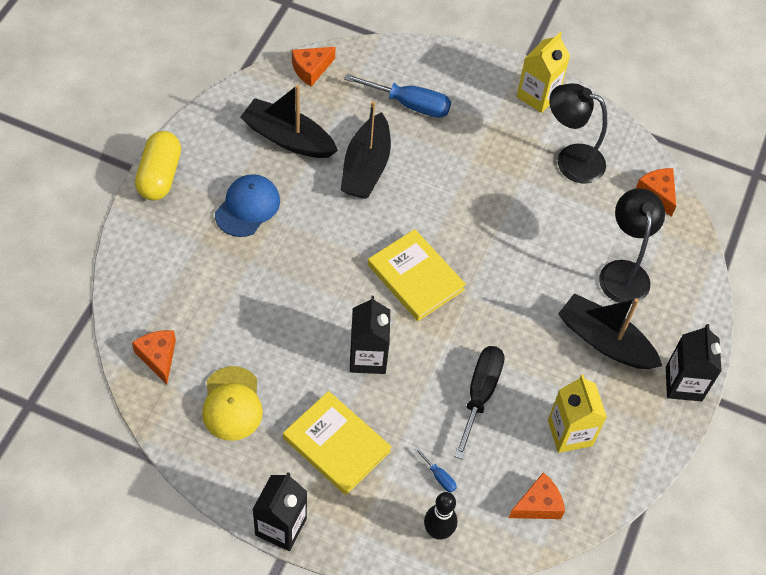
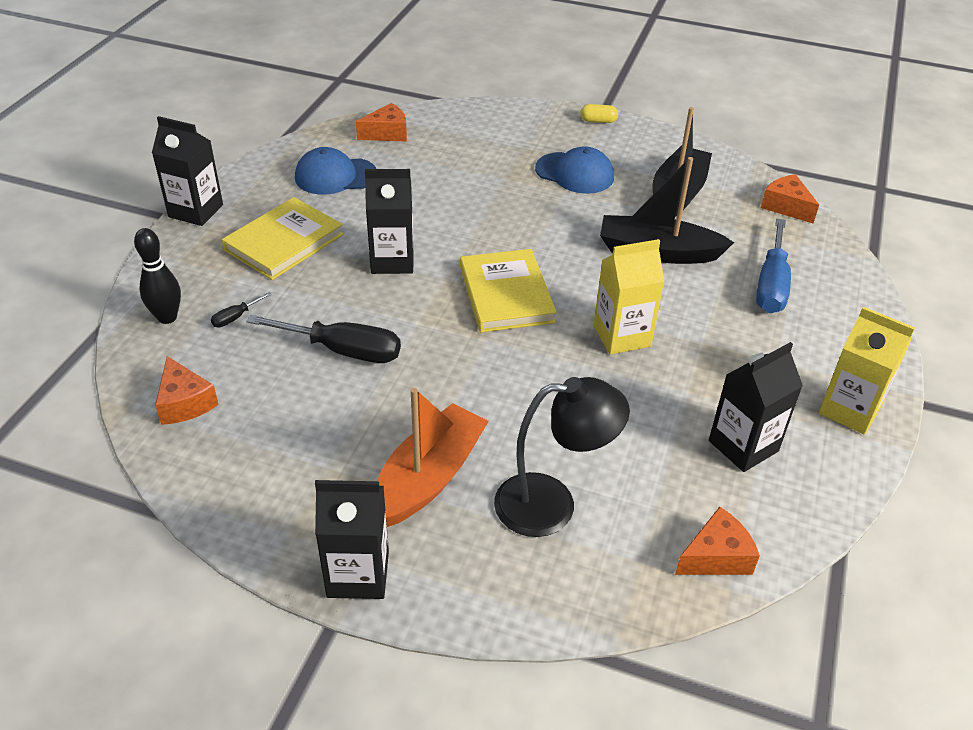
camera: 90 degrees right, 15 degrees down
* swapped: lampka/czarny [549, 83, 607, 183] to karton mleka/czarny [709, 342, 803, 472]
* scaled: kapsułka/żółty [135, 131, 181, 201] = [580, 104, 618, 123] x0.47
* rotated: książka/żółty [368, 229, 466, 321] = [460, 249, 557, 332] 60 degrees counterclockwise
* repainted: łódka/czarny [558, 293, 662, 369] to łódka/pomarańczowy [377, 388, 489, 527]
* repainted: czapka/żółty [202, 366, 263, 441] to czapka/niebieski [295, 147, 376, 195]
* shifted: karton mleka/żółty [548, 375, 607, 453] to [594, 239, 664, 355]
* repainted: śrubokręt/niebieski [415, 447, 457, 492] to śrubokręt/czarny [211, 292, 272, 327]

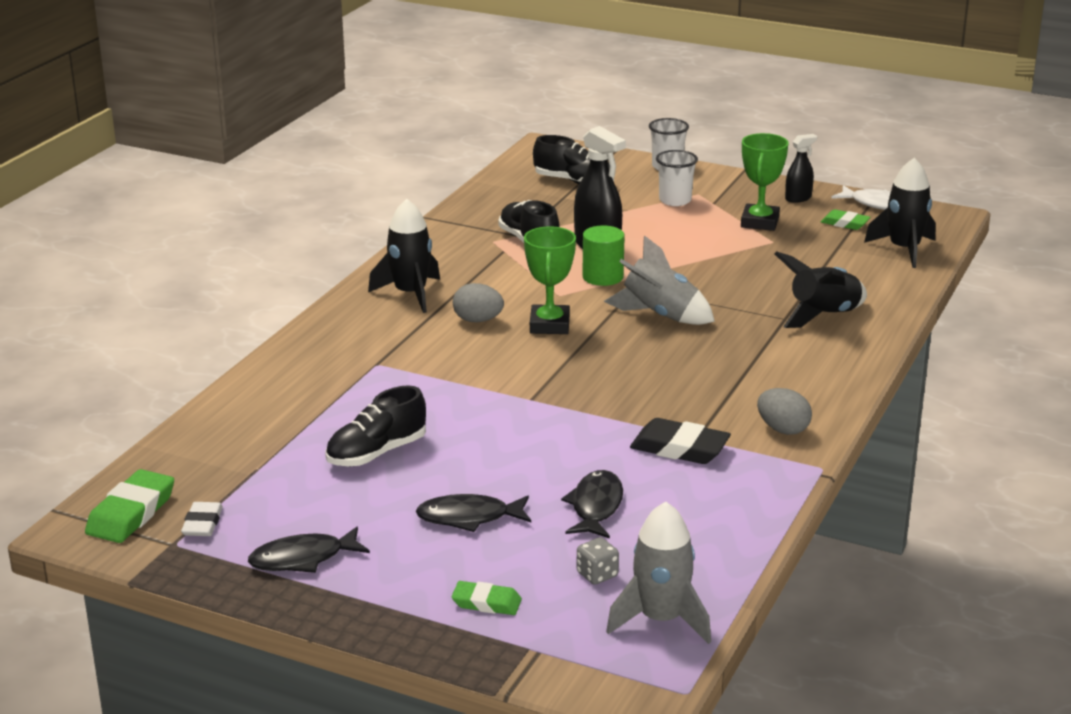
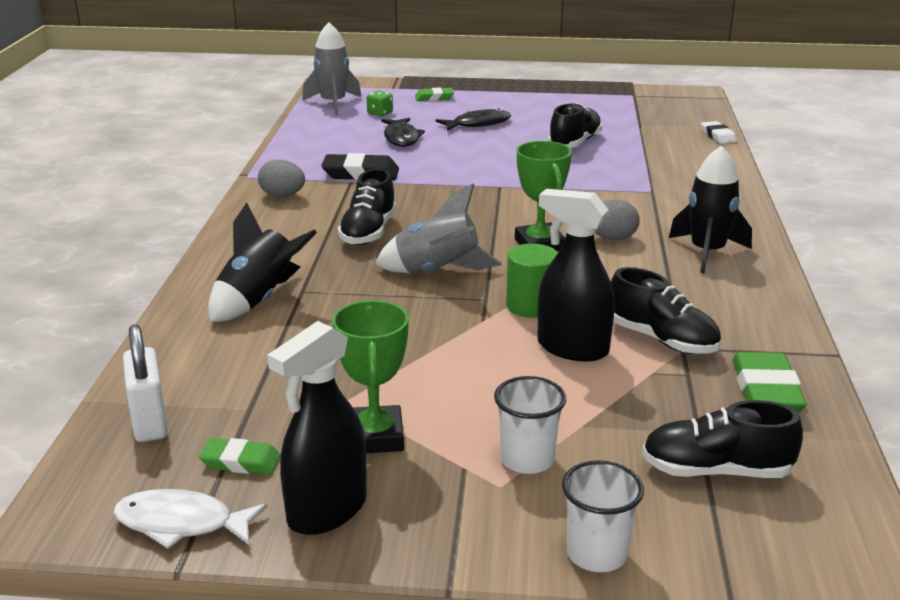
camera: 160 degrees right, 0 degrees up
* scaled: spryskiwacz/czarny [785, 134, 817, 203] = [267, 321, 367, 535] x1.76
* swapped: rakieta/czarny [864, 158, 936, 268] to kłódka/biały [123, 324, 168, 442]
* shifted: gumka do mazania/zielony [85, 469, 174, 543] to [732, 352, 807, 412]
* shifted: gumka do mazania/biały [181, 502, 223, 536] to [701, 121, 737, 144]
* gone: ryba/czarny [248, 526, 370, 573]
* repainted: kostka do gry/szary [577, 537, 619, 585] to kostka do gry/zielony [367, 91, 393, 116]
* new: but/czarny [338, 169, 396, 245]

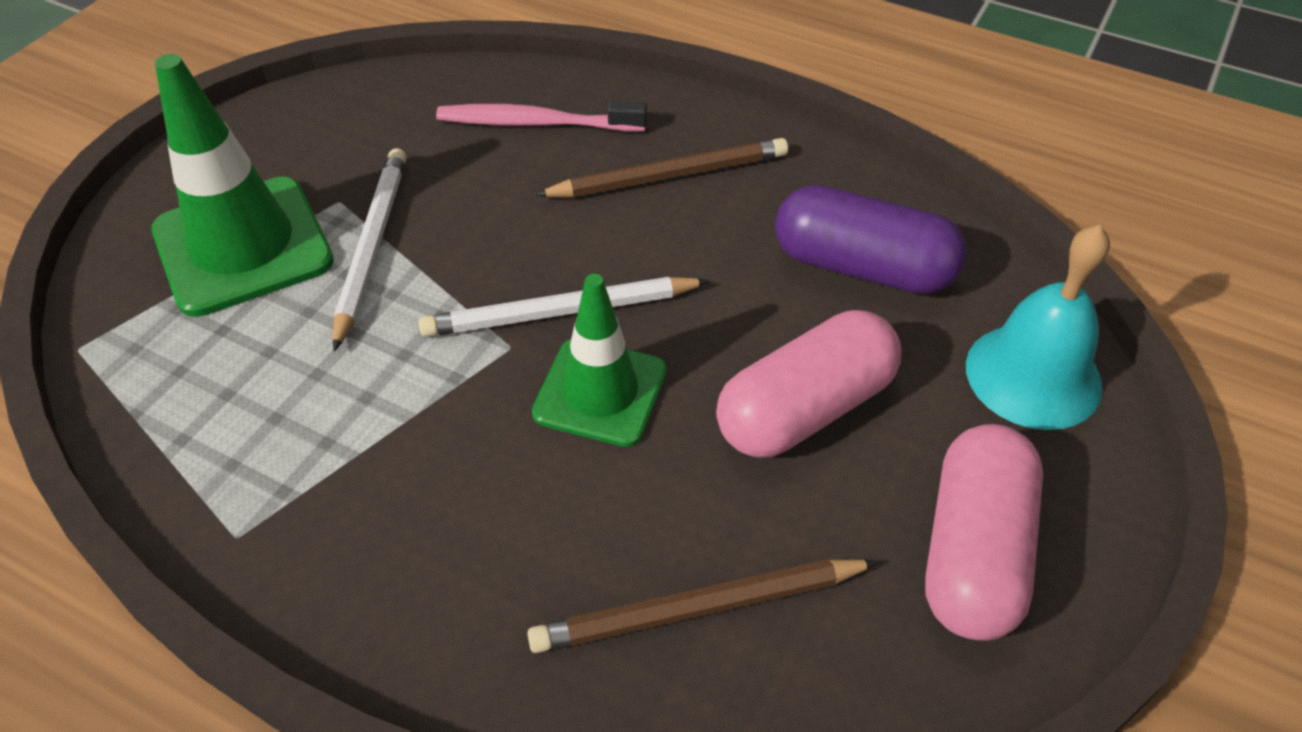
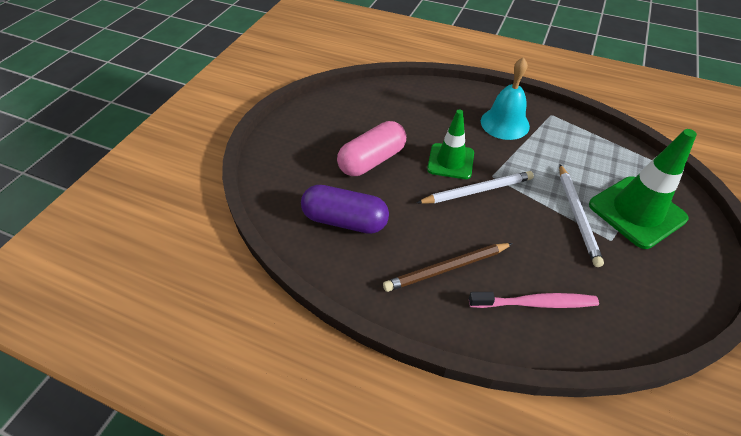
camera: 175 degrees right, 0 degrees up
* shifted: dzwonek/turkusowy [966, 224, 1110, 430] to [481, 57, 530, 140]
* gone: kapsułka/różowy [925, 424, 1043, 641]
* gone: ołówek/brązowy [527, 559, 878, 653]

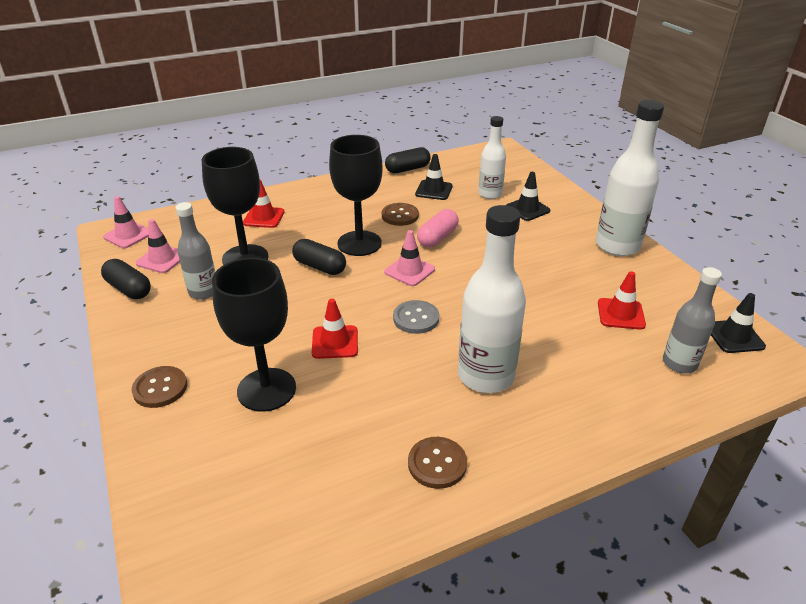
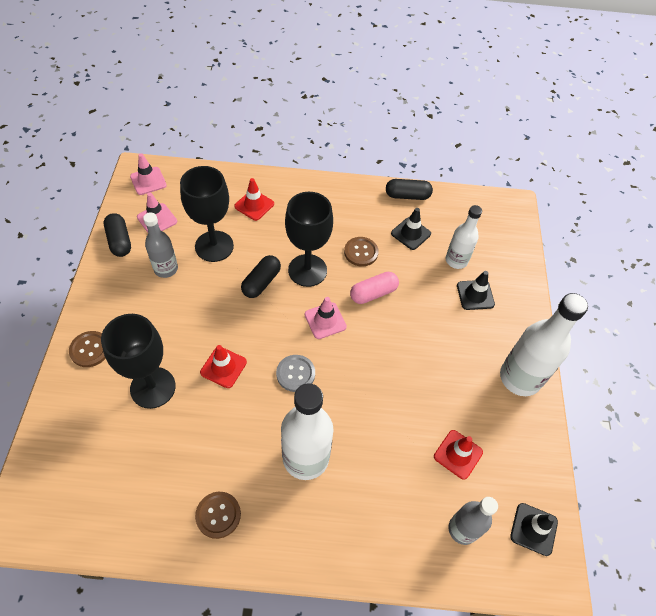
camera: 25 degrees right, 20 degrees up
* rotated: kapsułka/czarny [292, 239, 346, 275] = [241, 255, 281, 298] 60 degrees clockwise

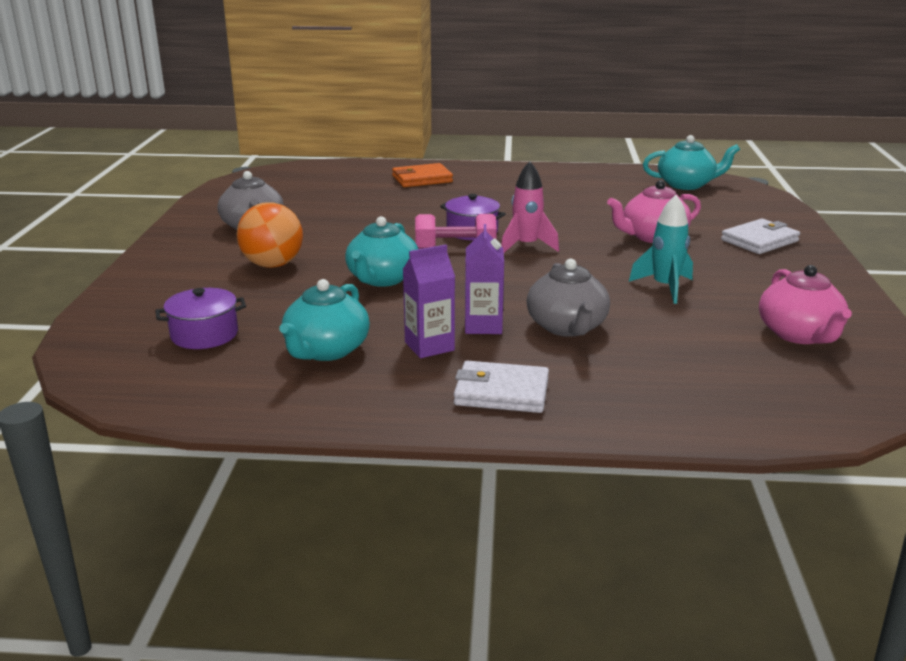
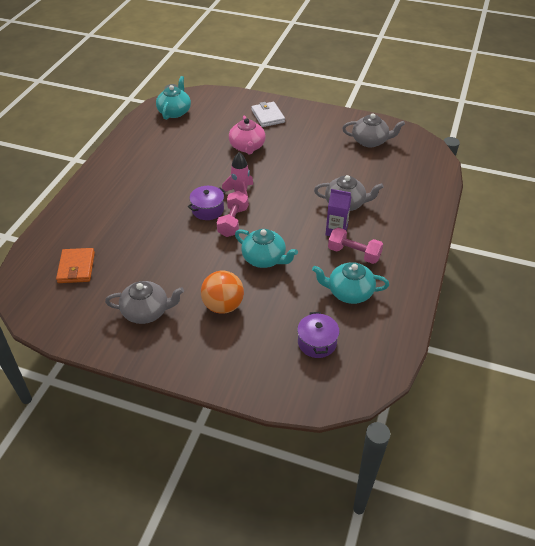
camera: 75 degrees left, 20 degrees up
* shifted: portfel/pomarańczowy [392, 163, 453, 187] to [56, 248, 95, 283]
* gone: rakieta/turkusowy [629, 195, 693, 304]
* swapped: karton mleka/fioletowy [403, 245, 455, 358] to hantel/różowy [328, 228, 383, 264]
* repainted: imbryk/różowy [759, 265, 852, 344] to imbryk/szary [342, 113, 405, 147]
* rotated: imbryk/turkusowy [279, 279, 370, 361] = [312, 262, 389, 304] 150 degrees clockwise
* gone: portfel/biały [454, 361, 549, 413]

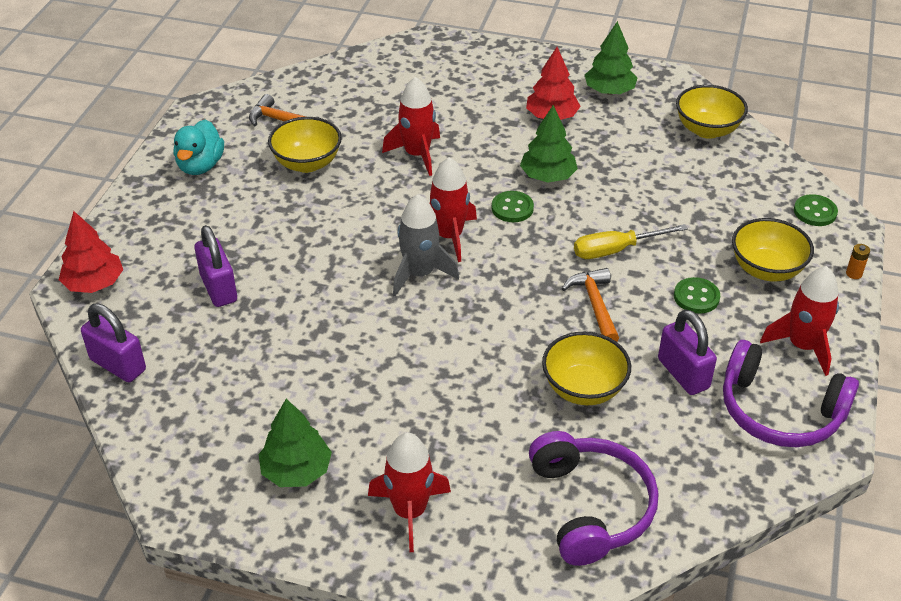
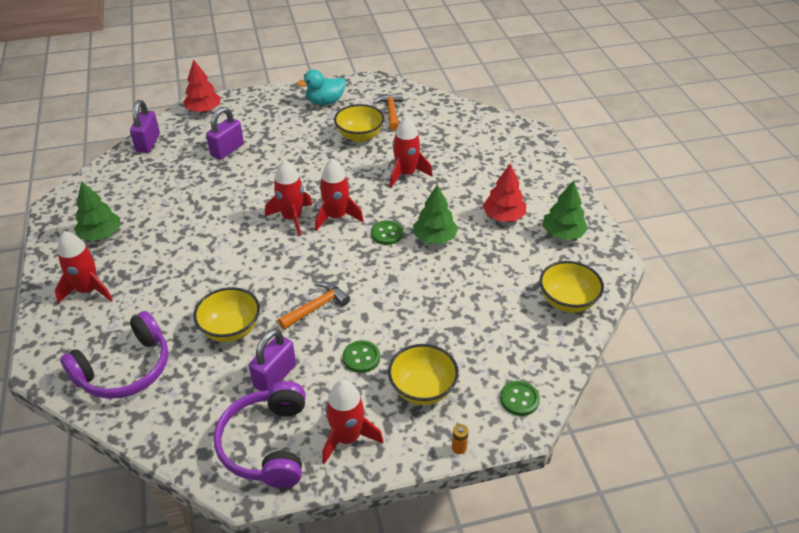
camera: 60 degrees right, 0 degrees up
* repainted: rakieta/szary [393, 194, 459, 296] to rakieta/czerwony [265, 160, 312, 236]
* gone: śrubokręt/żółty [574, 224, 688, 259]

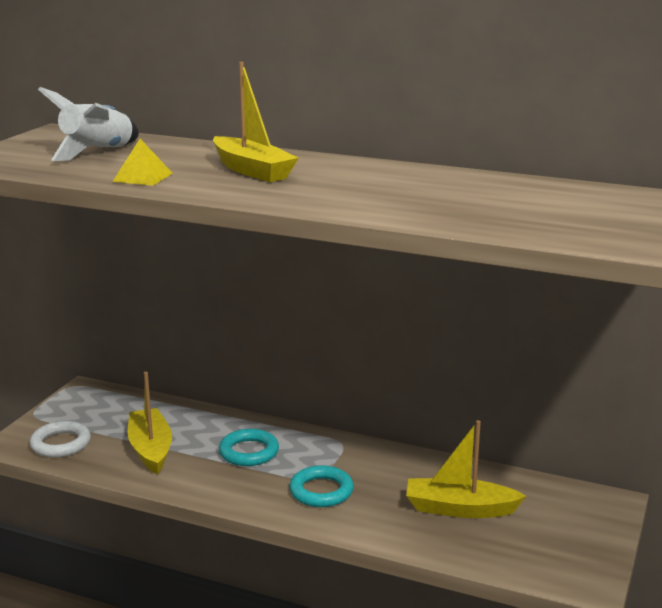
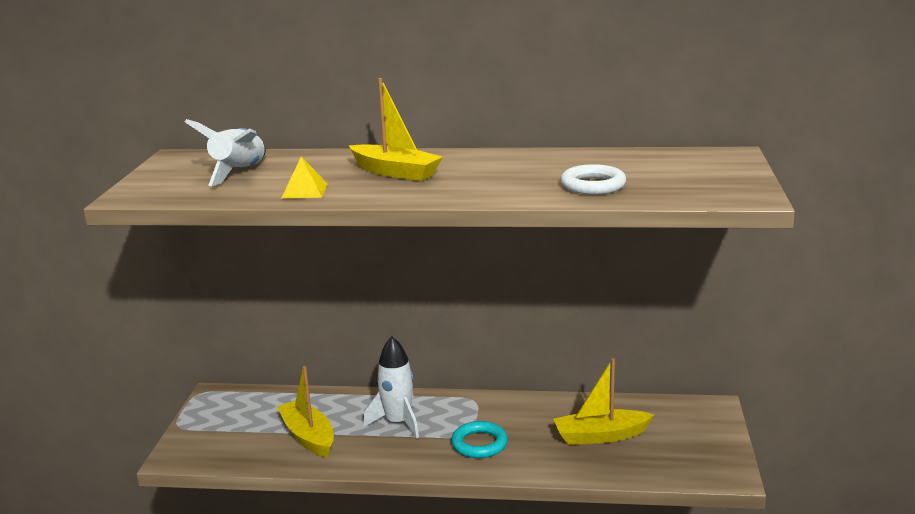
camera: 15 degrees left, 0 degrees up
* shifted: pierścień/biały [30, 421, 91, 457] to [561, 164, 626, 195]
* swapped: pierścień/turkusowy [219, 429, 279, 466] to rakieta/biały [363, 336, 419, 439]

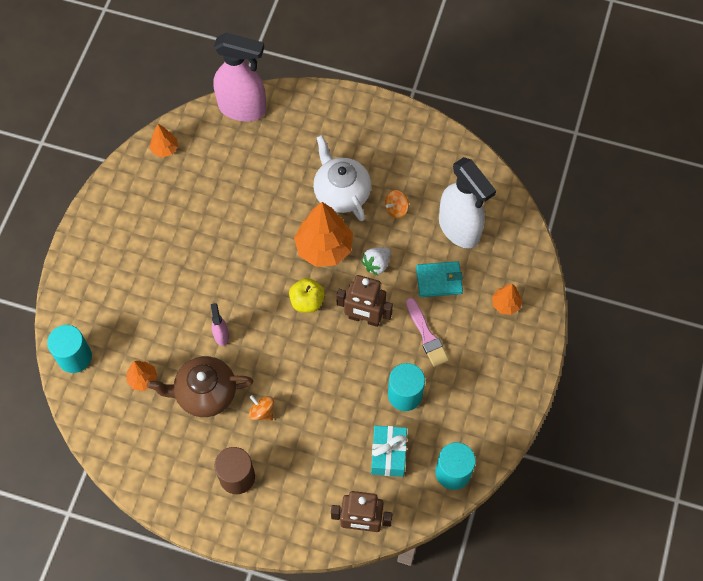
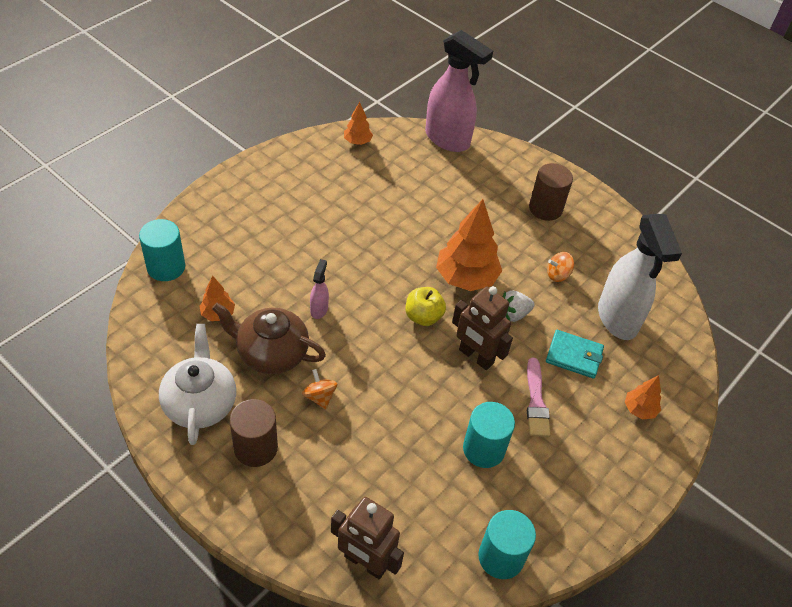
camera: 20 degrees right, 15 degrees down
* shifted: imbryk/biały [313, 135, 371, 221] to [159, 324, 236, 445]
* gone: prezent/turkusowy [371, 425, 407, 477]
* new: walec/brązowy [529, 163, 573, 221]

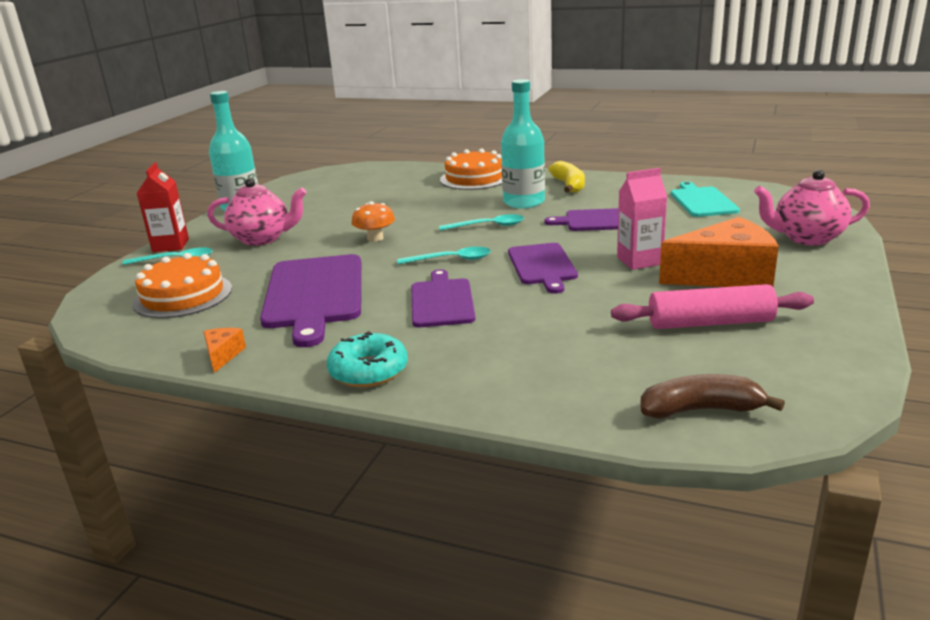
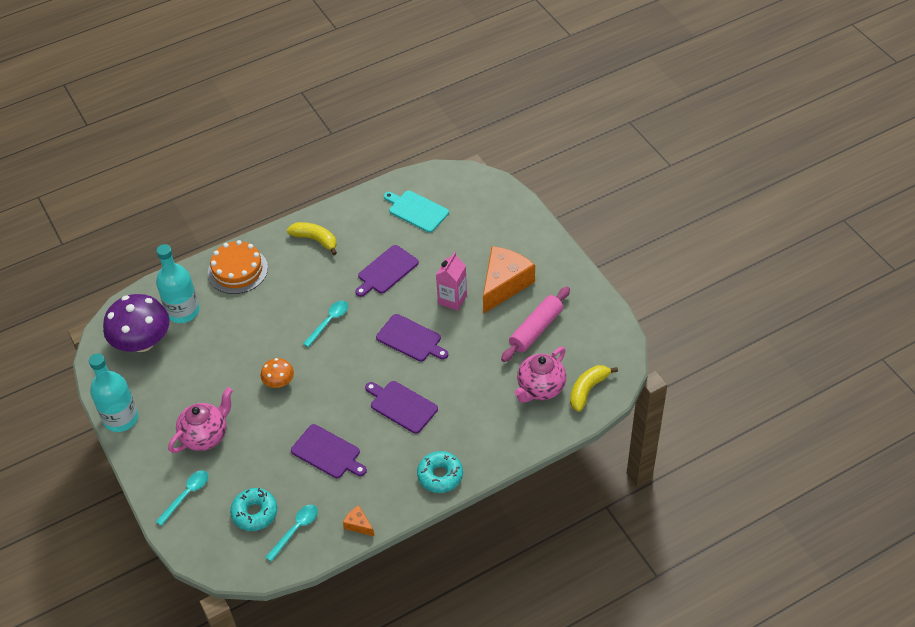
camera: 50 degrees left, 25 degrees up
* shifted: butelka/turkusowy [501, 79, 545, 208] to [156, 244, 199, 323]
* gone: karton mleka/czerwony [137, 162, 189, 252]
* shifted: imbryk/różowy [754, 170, 870, 245] to [514, 347, 566, 403]
* shifted: łyżka/turkusowy [397, 247, 491, 264] to [265, 505, 318, 562]
* swapped: tort/pomarańczowy [132, 253, 232, 318] to donut/turkusowy [230, 488, 277, 531]
* scaled: deska do krojenia/fioletowy [260, 254, 361, 347] = [291, 424, 367, 478] x0.62
* repainted: banan/brązowy [640, 374, 785, 419] to banan/żółty [570, 365, 618, 412]
* new: grzyb/fioletowy [103, 294, 170, 352]

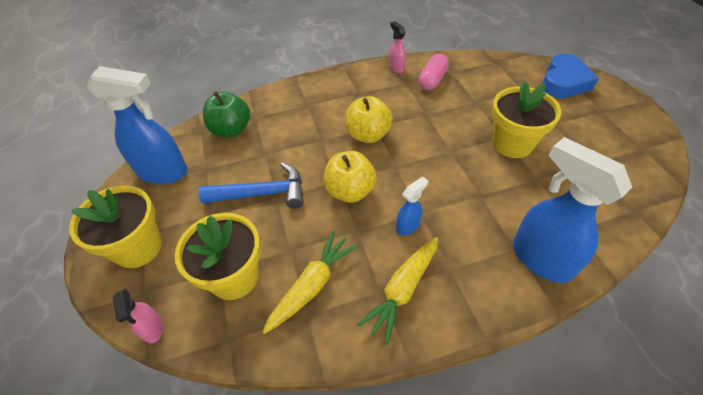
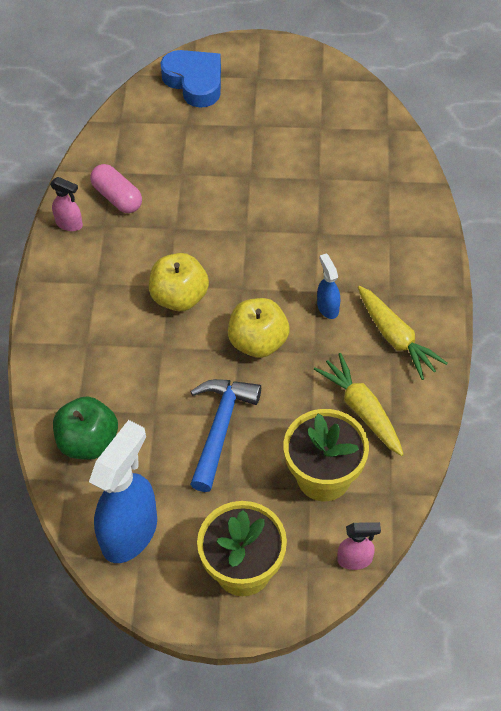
camera: 70 degrees left, 5 degrees up
* rotated: spryskiwacz/różowy [389, 21, 406, 73] = [50, 177, 83, 231] 150 degrees counterclockwise
* gone: doniczka/żółty [492, 81, 561, 158]
* gone: spryskiwacz/niebieski [513, 137, 632, 283]

